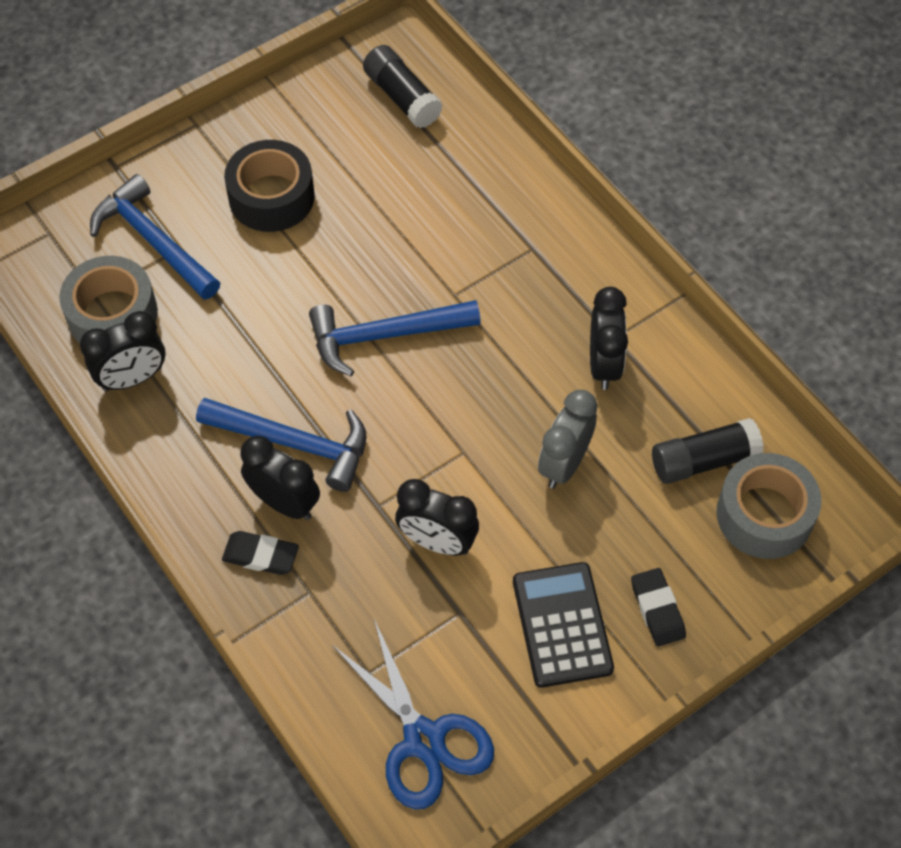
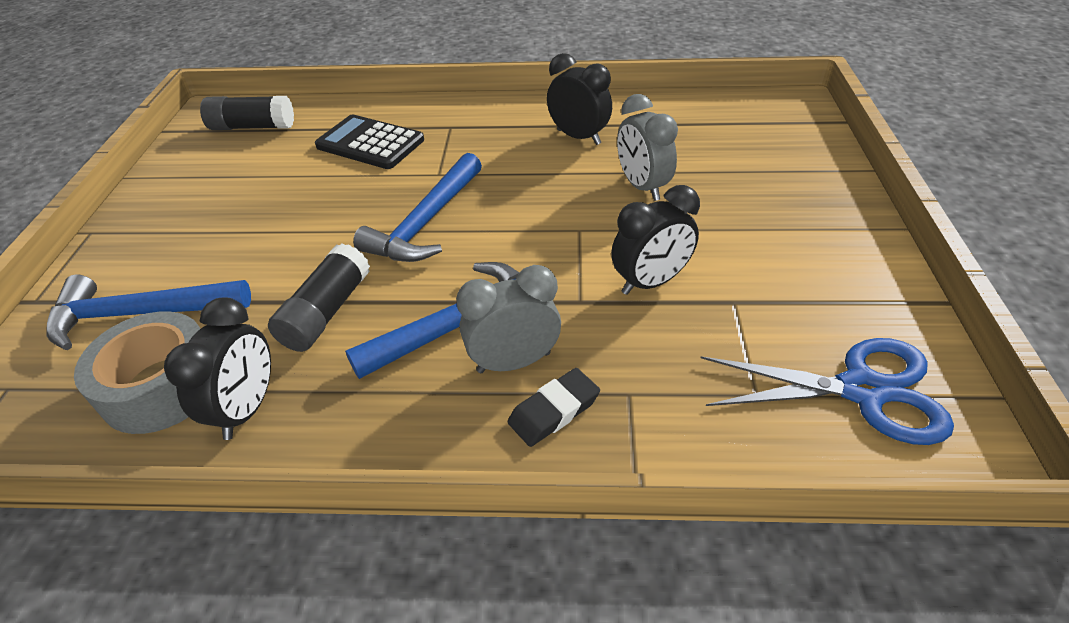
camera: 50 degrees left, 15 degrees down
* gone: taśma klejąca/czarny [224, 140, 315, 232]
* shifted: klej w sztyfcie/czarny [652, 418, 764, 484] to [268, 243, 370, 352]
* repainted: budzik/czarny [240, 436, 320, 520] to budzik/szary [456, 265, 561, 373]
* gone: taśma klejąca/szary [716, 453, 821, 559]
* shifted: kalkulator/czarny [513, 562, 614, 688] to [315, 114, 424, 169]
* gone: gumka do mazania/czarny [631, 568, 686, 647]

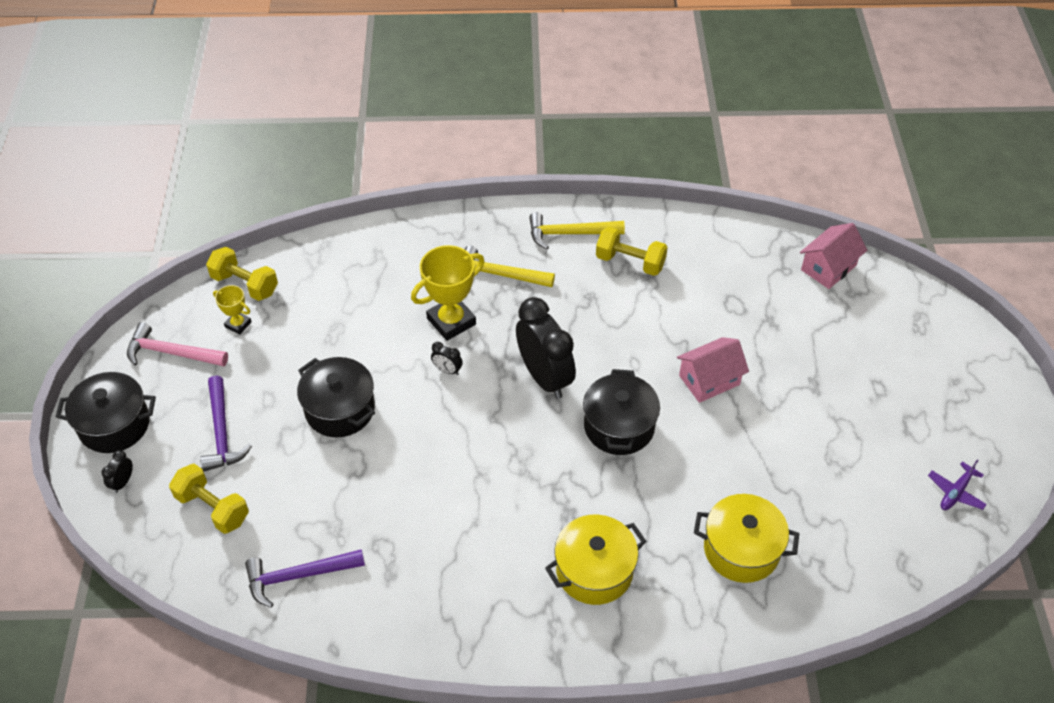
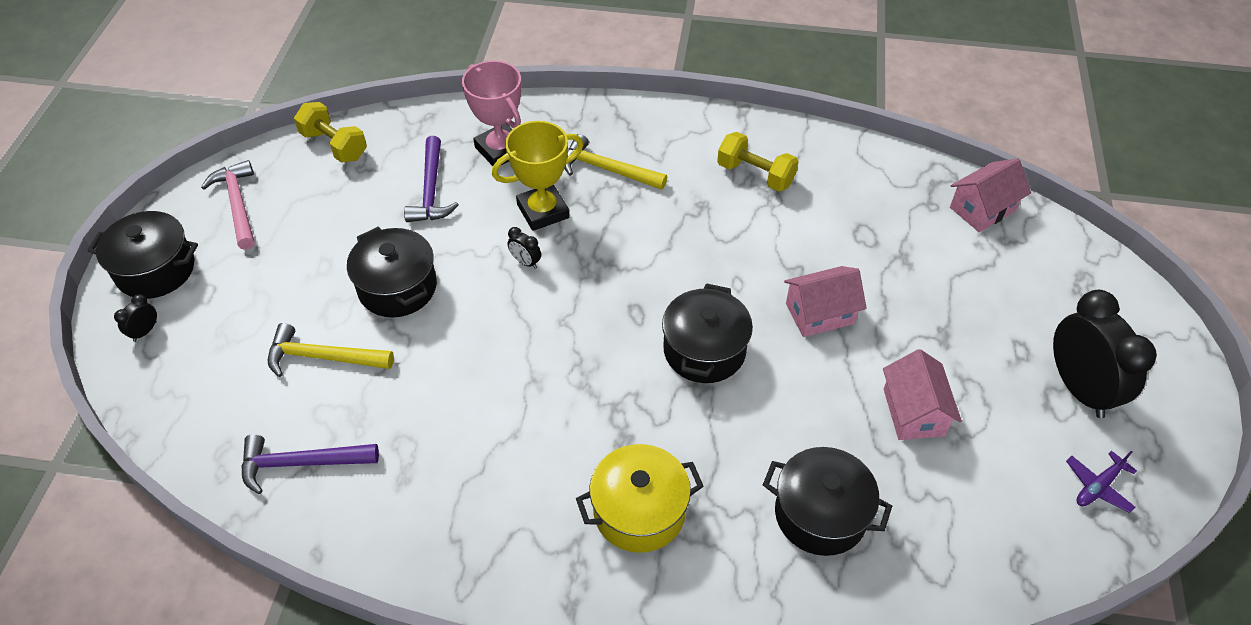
camera: 10 degrees right, 0 degrees up
* shifted: młotek/żółty [529, 212, 625, 249] to [268, 323, 394, 377]
* gone: puchar/żółty [213, 285, 252, 335]
* shifted: budzik/czarny [516, 297, 576, 399] to [1053, 290, 1157, 418]
* rotated: młotek/różowy [127, 322, 228, 366] = [201, 160, 255, 250] 45 degrees clockwise
* shifted: młotek/fioletowy [200, 375, 252, 471] to [404, 136, 459, 222]
* gone: hantel/żółty [169, 464, 249, 534]
* repainted: garnek/żółty [694, 494, 799, 583] to garnek/czarny [763, 447, 892, 556]
* new: puchar/różowy [462, 60, 521, 166]
* new: domek/różowy [883, 349, 962, 440]

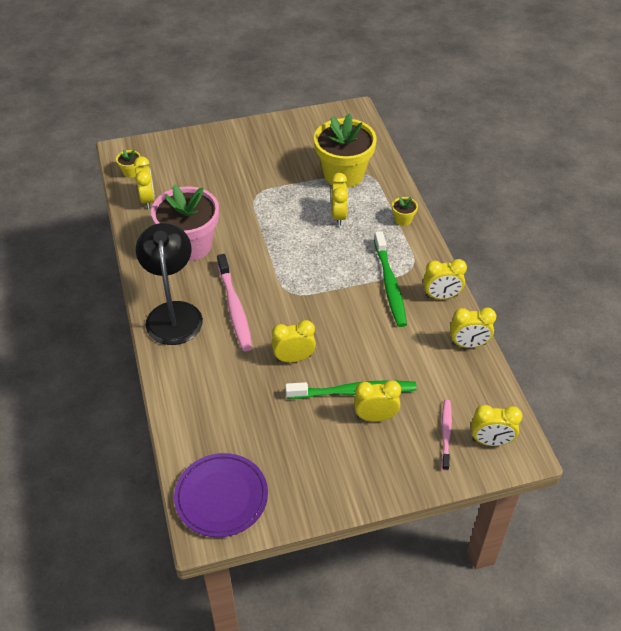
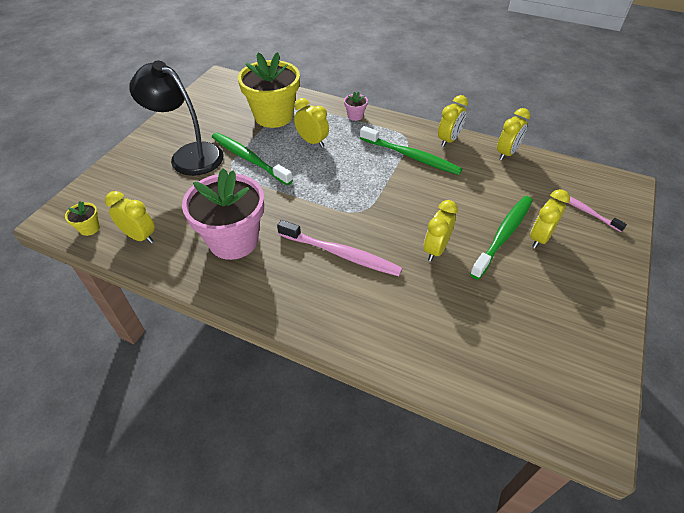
camera: 50 degrees left, 0 degrees up
* repainted: doniczka/żółty [392, 197, 418, 226] to doniczka/różowy [344, 91, 368, 121]
* shifted: lampka/czarny [136, 223, 203, 345] to [129, 61, 224, 176]
* gone: budzik/żółty [471, 405, 522, 446]
* gone: talerz/fioletowy [174, 453, 268, 537]
* new: szczoteczka do zębów/zielony [212, 133, 293, 185]

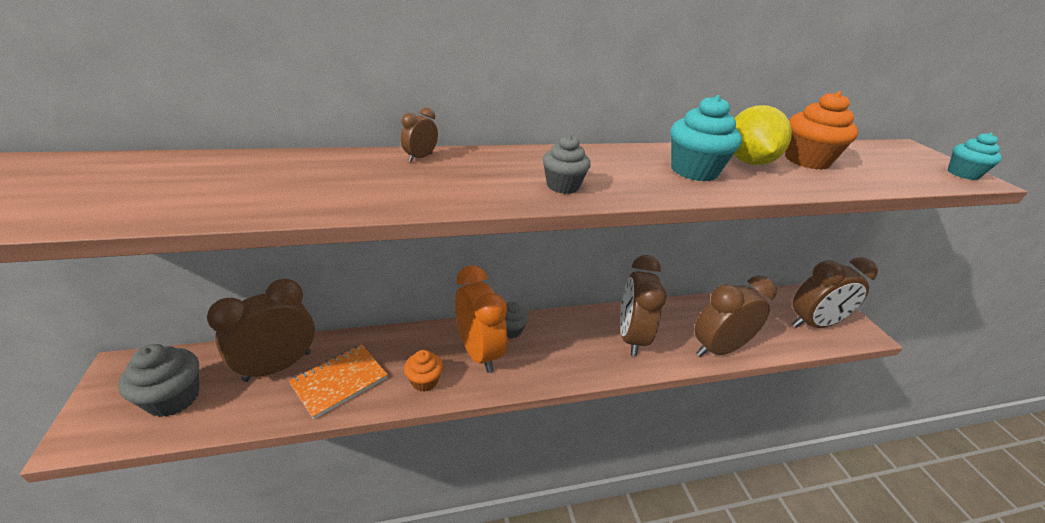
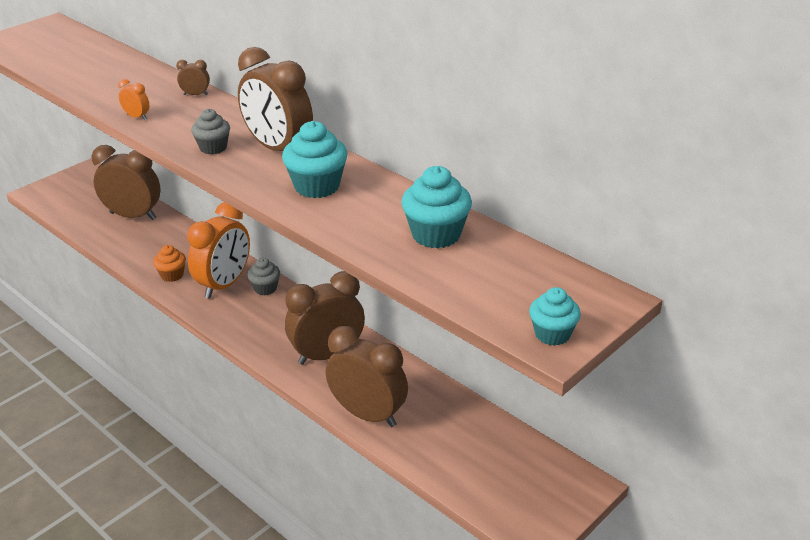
camera: 60 degrees right, 0 degrees up
* repainted: muffinka/pomarańczowy [785, 91, 858, 170] to muffinka/turkusowy [401, 166, 472, 248]
* gone: cytryna/żółty [734, 105, 792, 165]
* shifted: budzik/brązowy [792, 257, 878, 328] to [238, 47, 313, 151]
* gone: muffinka/szary [118, 344, 199, 417]
* gone: zeszyt/pomarańczowy [289, 344, 388, 419]
* new: budzik/pomarańczowy [118, 79, 149, 120]

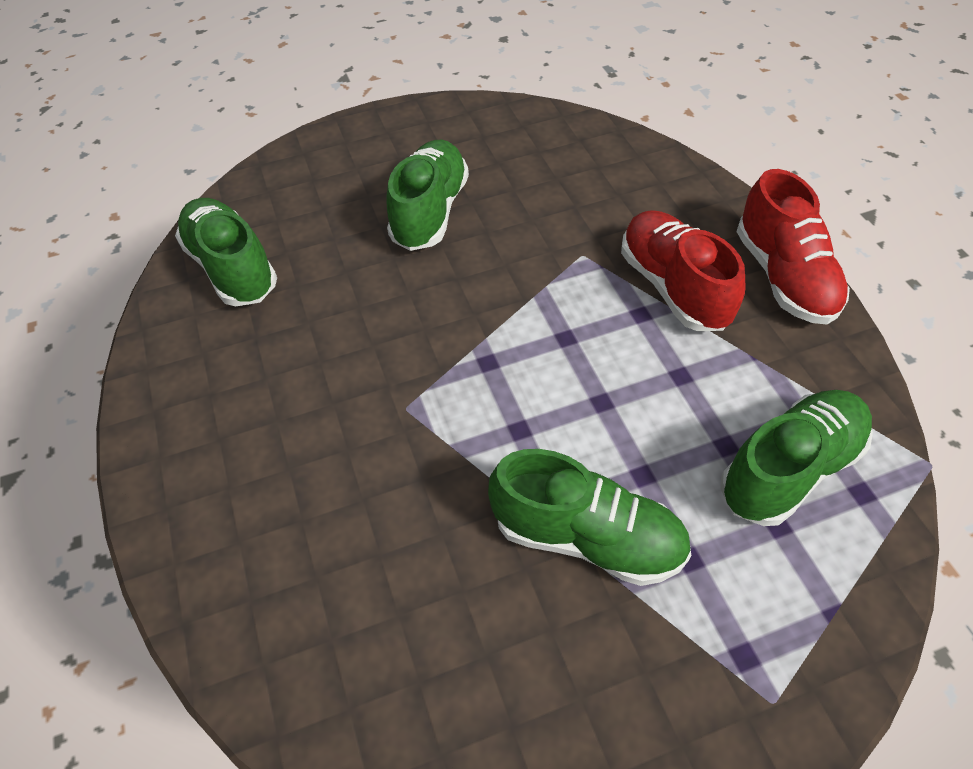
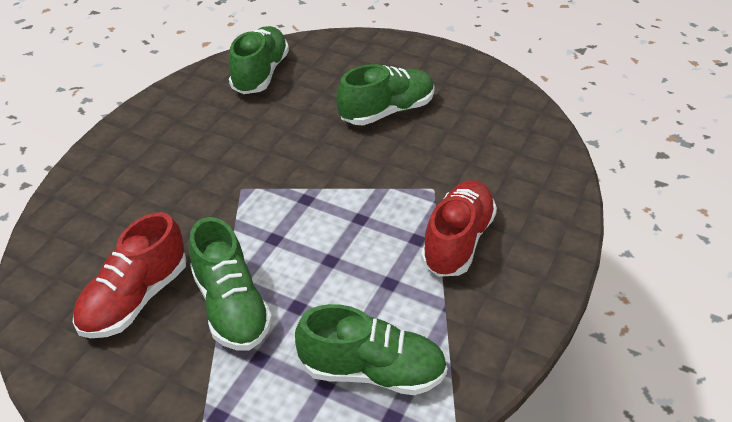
camera: 45 degrees right, 10 degrees down
* shifted: but/czerwony [737, 169, 850, 324] to [73, 212, 186, 338]

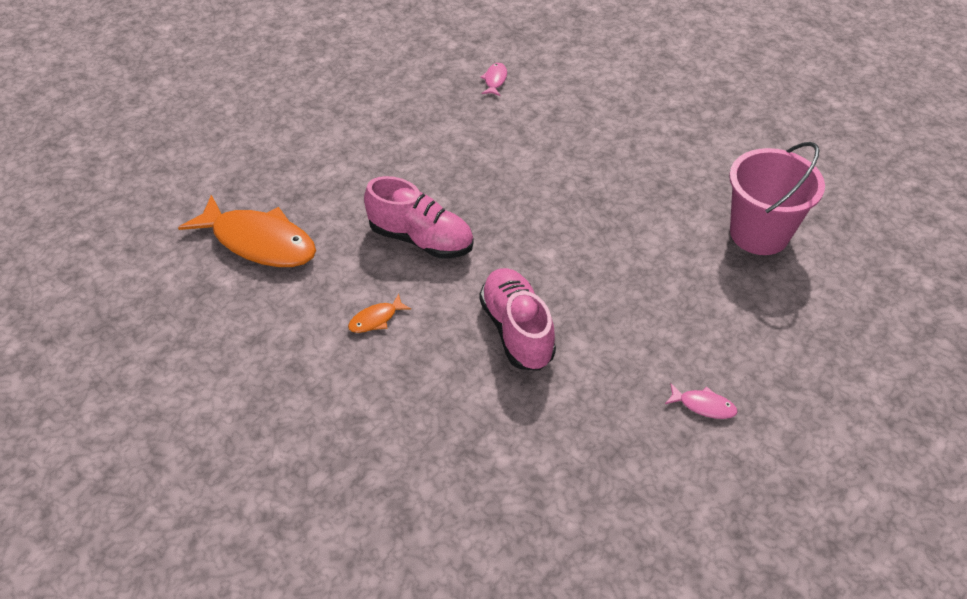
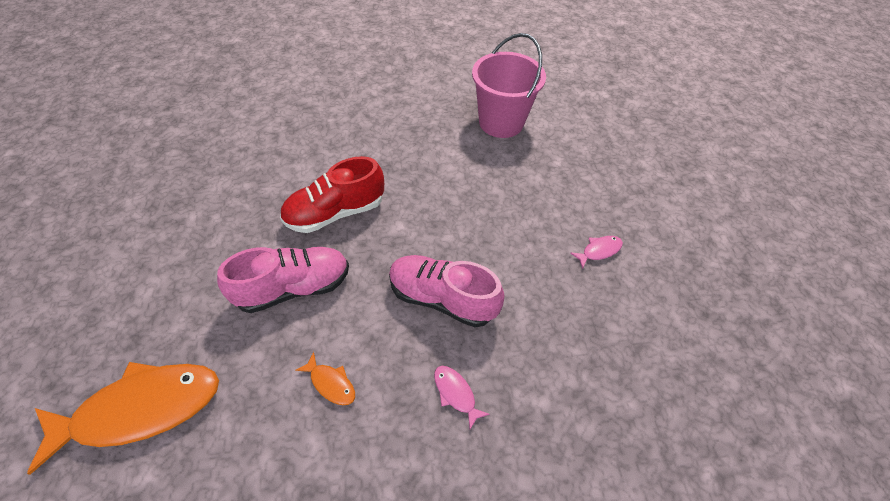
camera: 50 degrees left, 5 degrees up
* shifted: ryba/różowy [480, 63, 507, 96] to [434, 366, 490, 429]
* rotated: ryba/pomarańczowy [348, 294, 411, 333] = [295, 352, 355, 405] 60 degrees counterclockwise
* new: but/czerwony [280, 156, 384, 233]

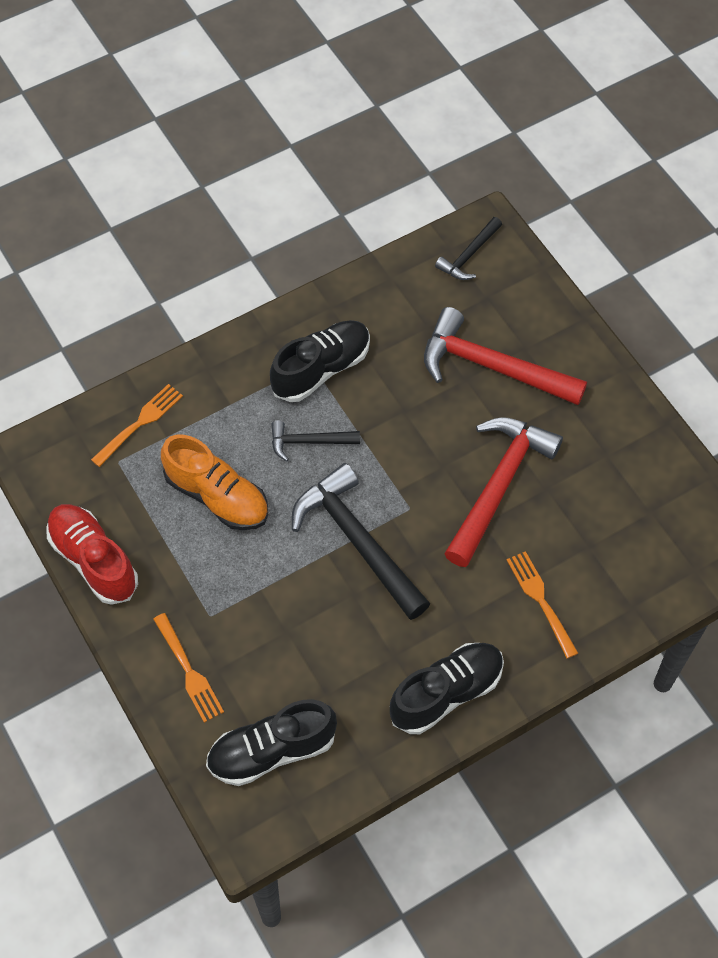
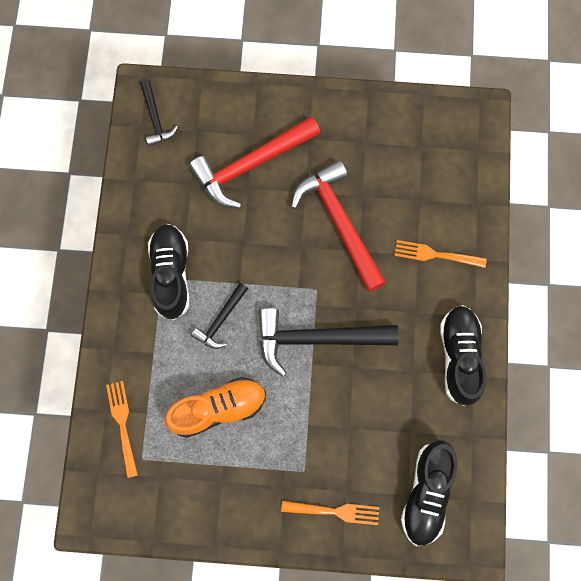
camera: 55 degrees left, 15 degrees up
* gone: but/czerwony [46, 504, 138, 605]

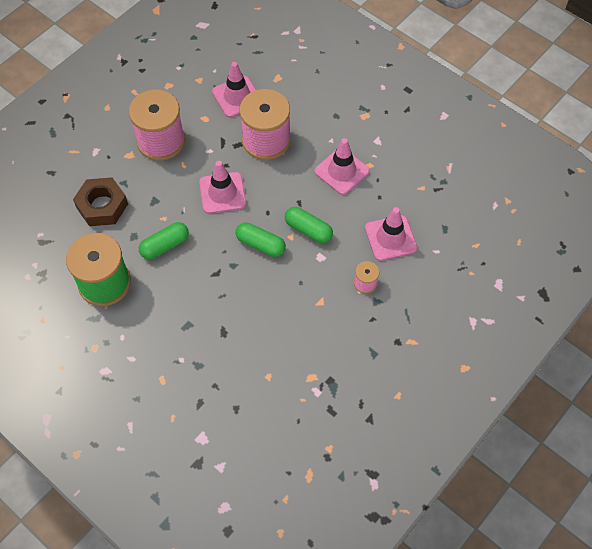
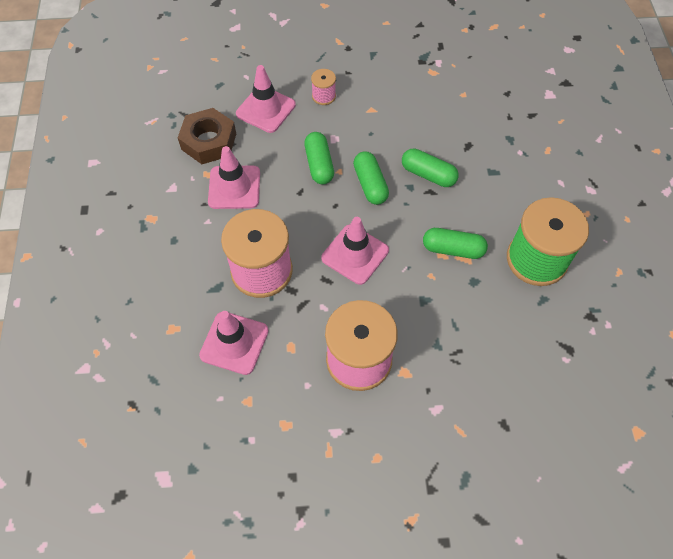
camera: 135 degrees left, 0 degrees up
* shifted: nakrętka/brązowy [73, 177, 128, 226] to [178, 108, 236, 164]
* new: kapsułka/zielony [402, 149, 459, 187]

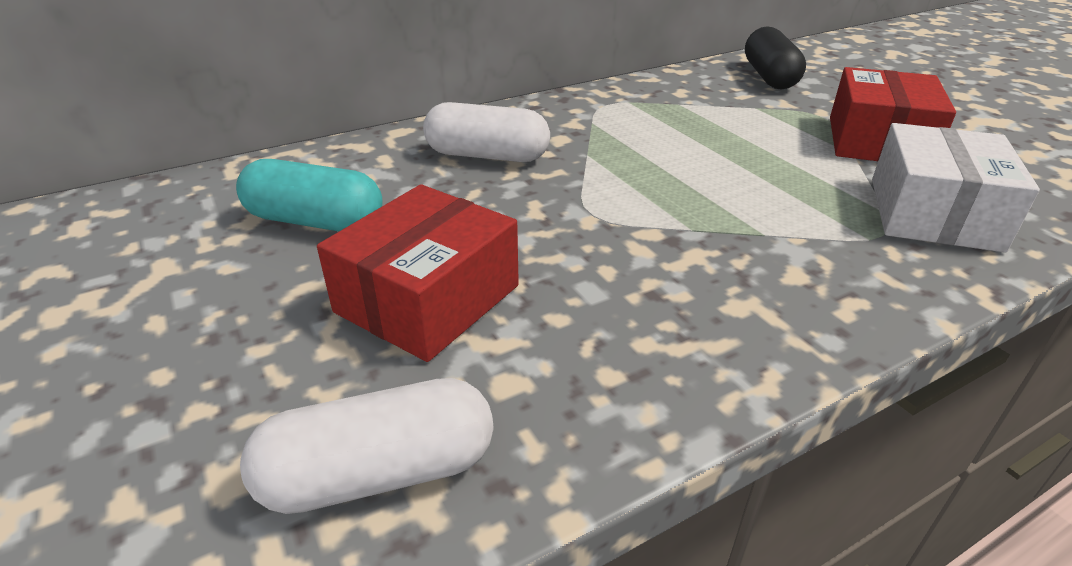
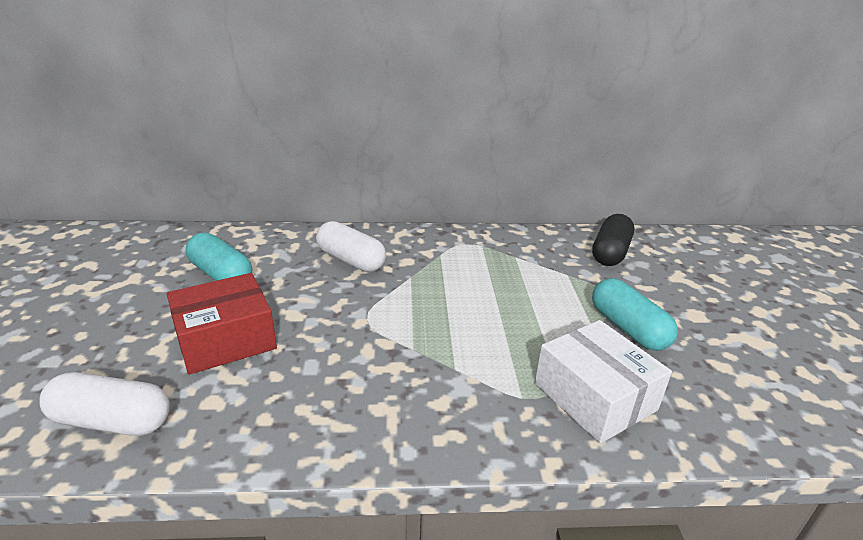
camera: 25 degrees right, 5 degrees down
* swapped: pudełko/czerwony [830, 67, 956, 161] to kapsułka/turkusowy [592, 278, 678, 351]
* rotated: pudełko/biały [872, 123, 1040, 253] = [535, 320, 672, 443] 75 degrees counterclockwise

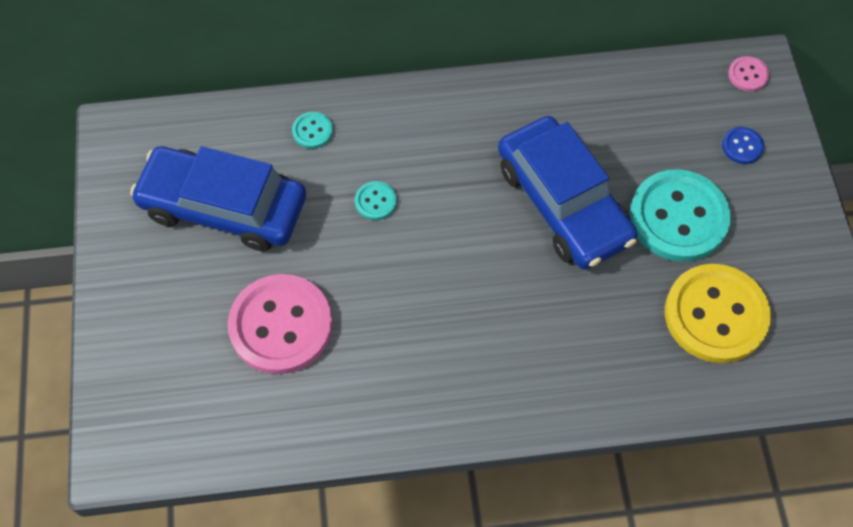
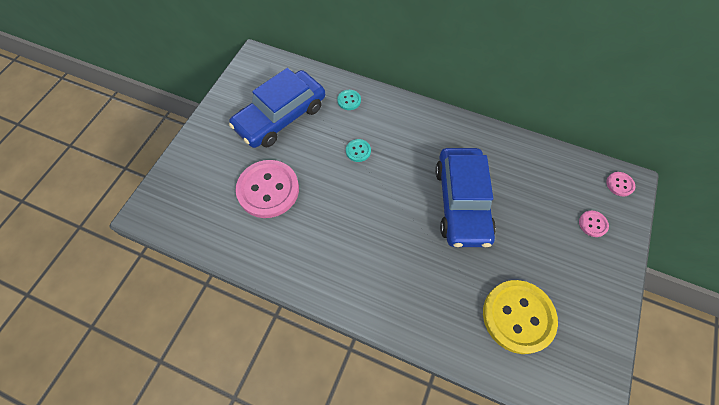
camera: 30 degrees right, 0 degrees up
* repainted: guzik/niebieski [722, 127, 764, 164] to guzik/różowy [579, 211, 609, 237]
* rotated: samochód/niebieski [130, 146, 306, 251] = [229, 68, 325, 148] 90 degrees counterclockwise
* gone: guzik/turkusowy [630, 169, 731, 262]

